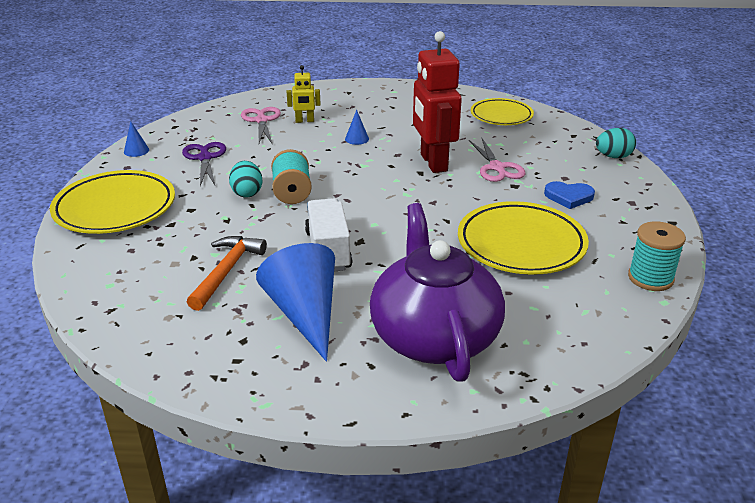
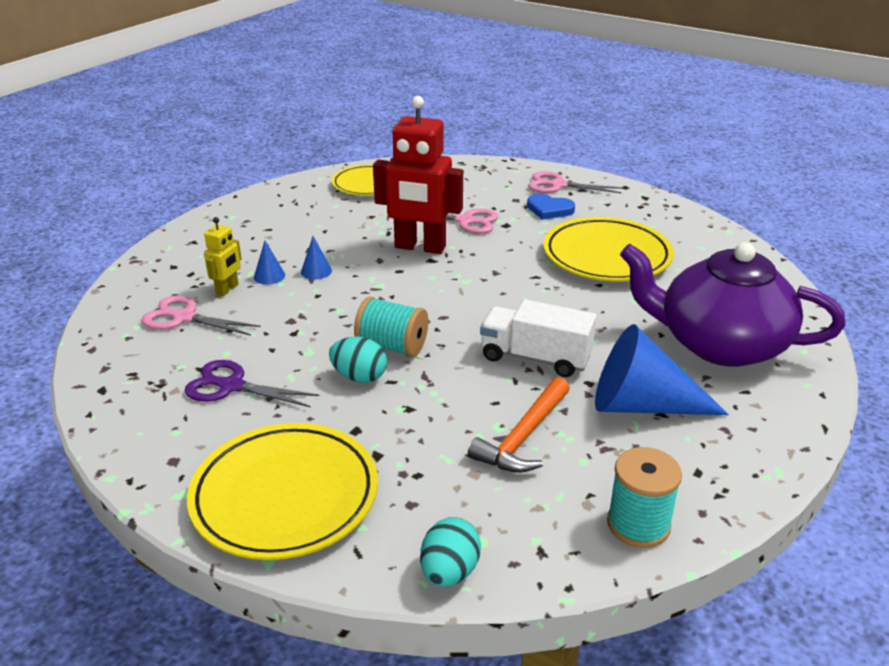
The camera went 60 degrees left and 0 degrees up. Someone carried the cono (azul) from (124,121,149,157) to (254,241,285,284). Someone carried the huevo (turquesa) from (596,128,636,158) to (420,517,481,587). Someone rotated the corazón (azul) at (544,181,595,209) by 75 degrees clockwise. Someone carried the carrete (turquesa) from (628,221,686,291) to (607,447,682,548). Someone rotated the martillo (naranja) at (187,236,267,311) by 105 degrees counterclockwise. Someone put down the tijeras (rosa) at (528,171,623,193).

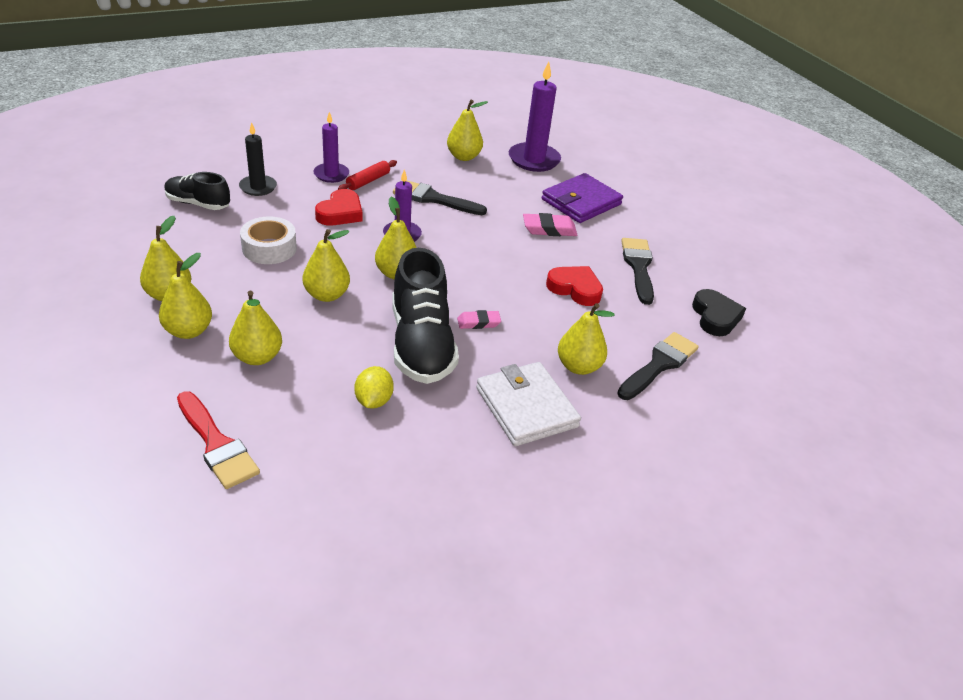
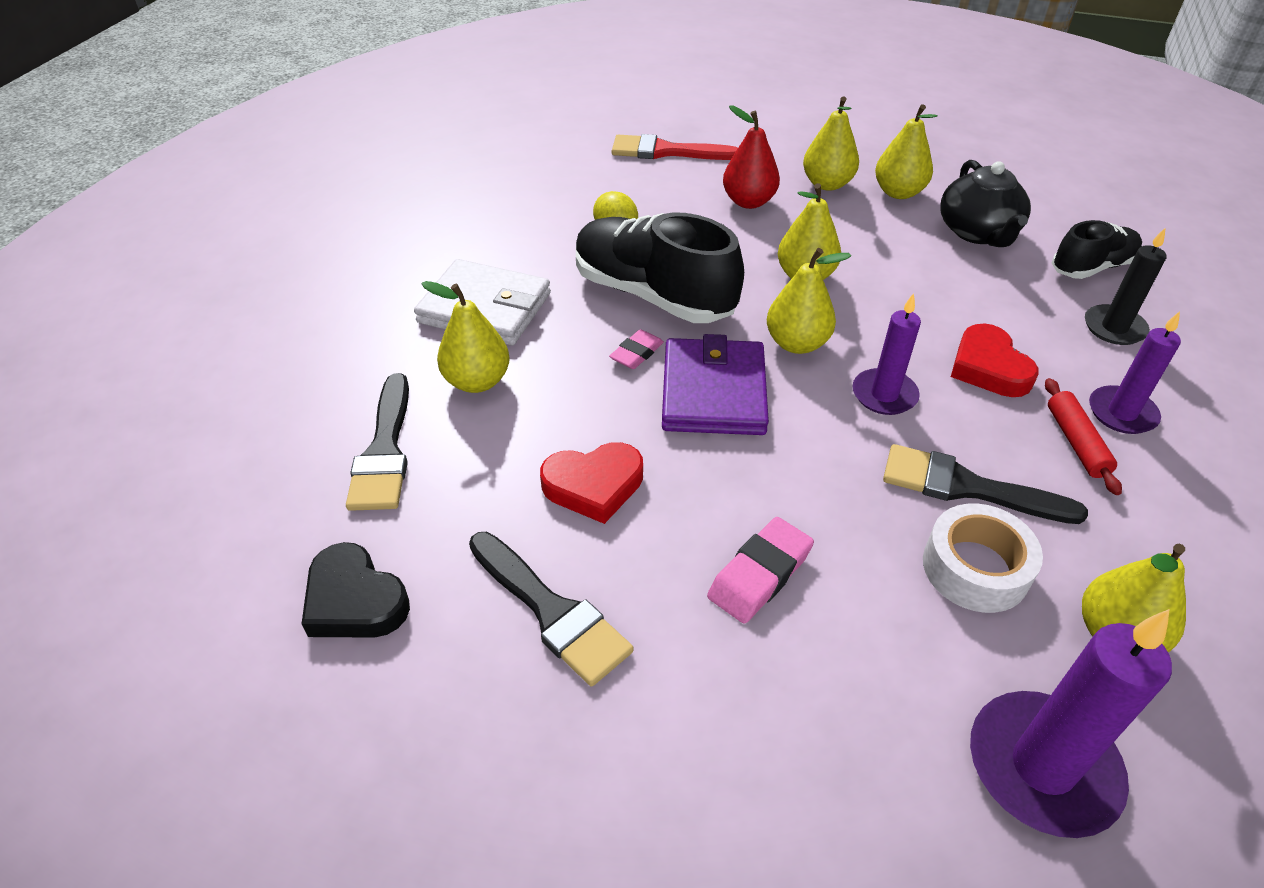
The camera went 140 degrees right and 5 degrees up. Someone carried the cartera (morado) from (542,173,623,223) to (662,334,769,435). Someone rotated the pincel (negro) at (393,180,487,215) by 135 degrees counterclockwise. Someone carried the cinta adhesiva (blanco) from (240,216,297,264) to (923,504,1043,613). Someone repainted the pera (amarillo) at (229,291,282,365), which became the pera (rojo) at (723,105,780,209). Someone put down the tetera (negro) at (940,160,1031,247).

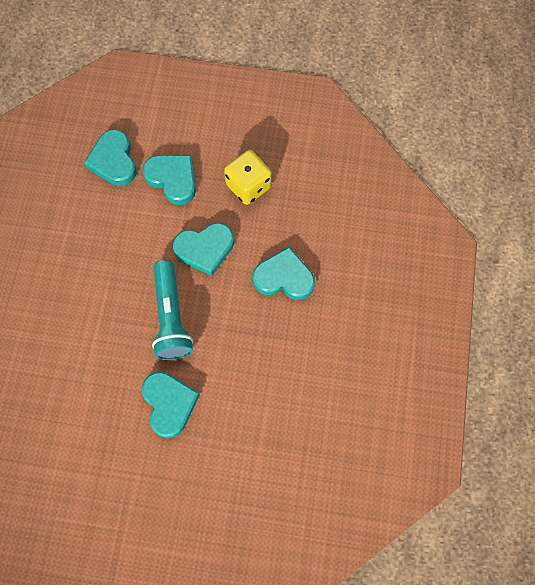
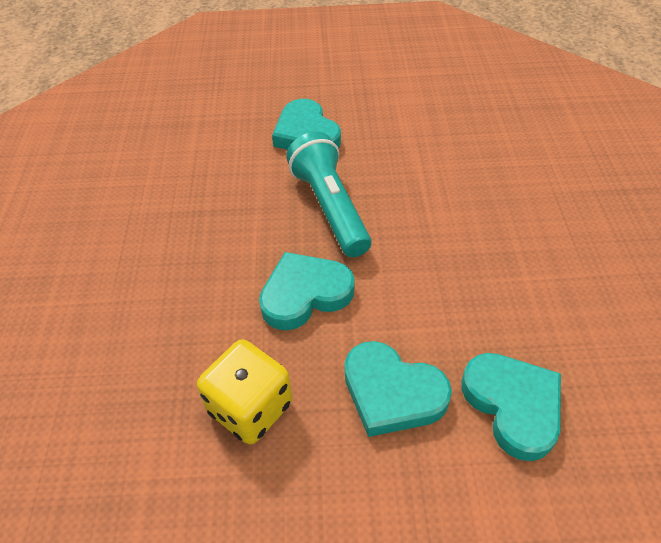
The camera went 170 degrees right and 20 degrees down. Someone took away the corazón (turquesa) at (253,247,315,300).

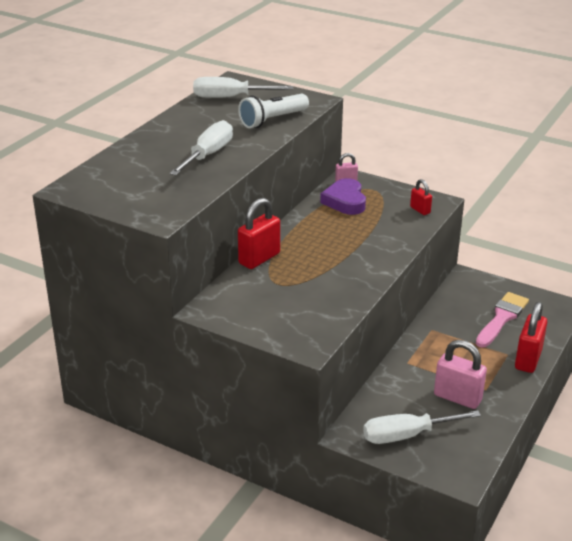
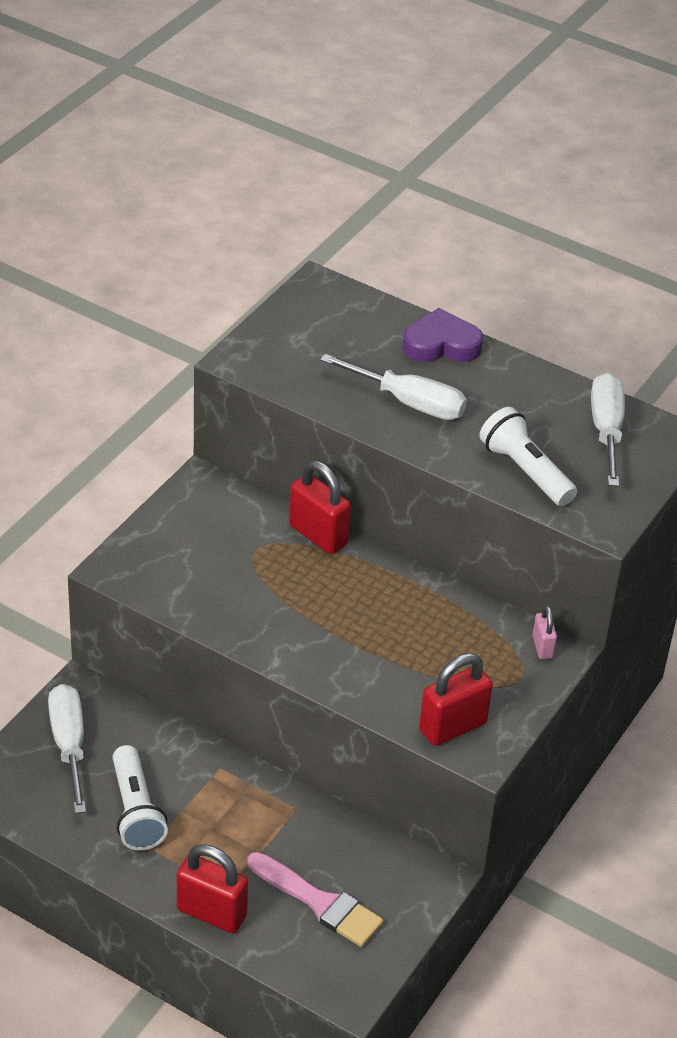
The camera went 90 degrees right and 10 degrees up. Someone carried the corazón (morado) from (320,178,366,215) to (402,308,483,362). Someone scaled the candado (rojo) at (410,179,432,215) by 1.84. Someone swapped the candado (rosa) at (434,340,487,409) for the lámpara de mano (blanco) at (112,745,168,850).

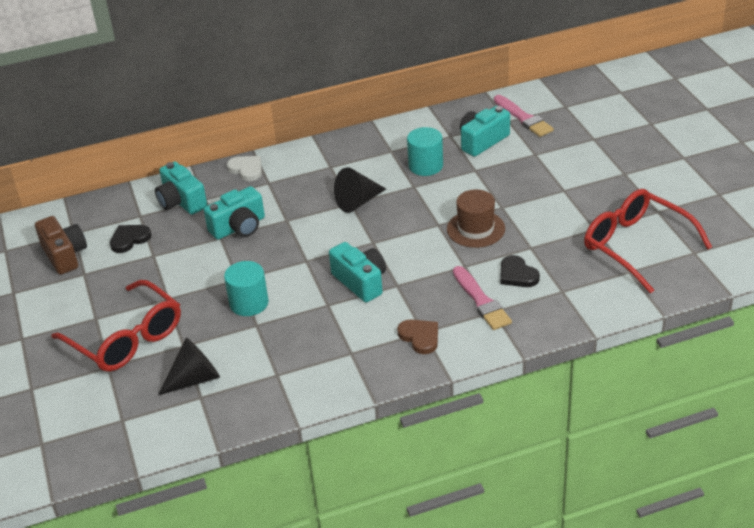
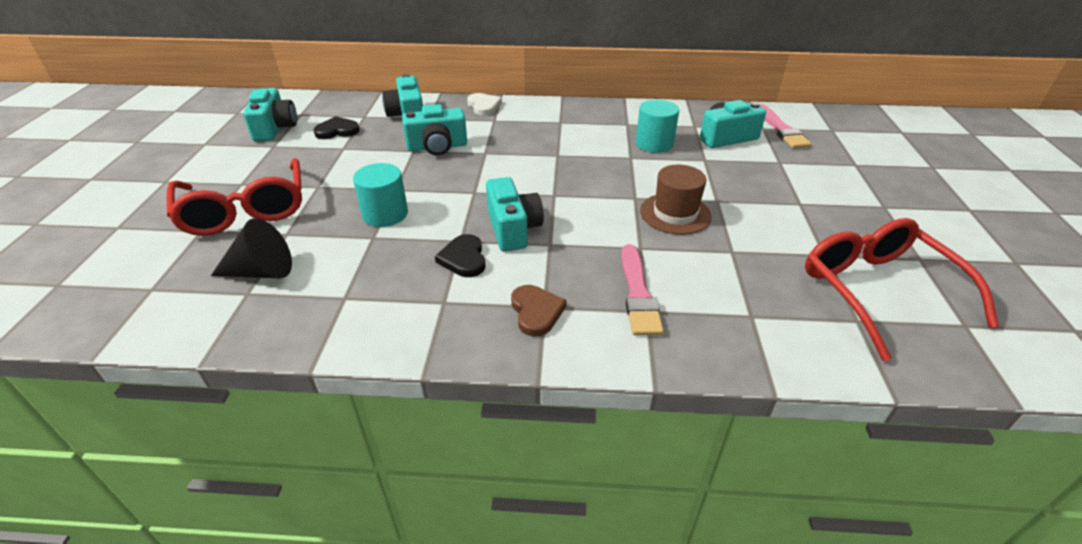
The camera went 20 degrees right and 0 degrees up. Someone took away the cono (negro) at (334,167,386,213). Someone repainted the cámara (marrón) at (35,216,87,275), which became the cámara (turquesa) at (243,88,297,141). Someone carried the corazón (negro) from (500,255,540,287) to (435,234,486,277).

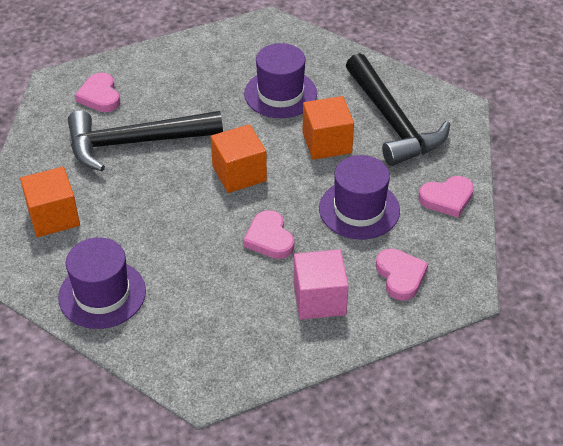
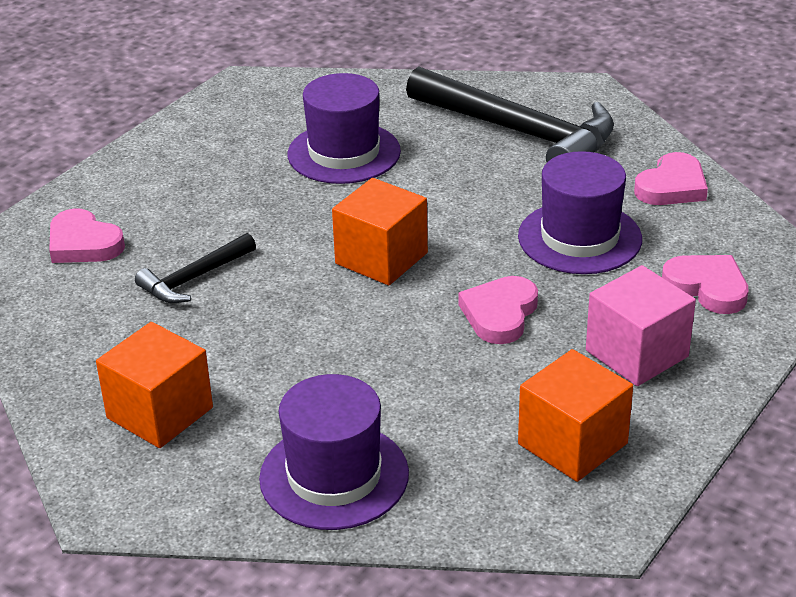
The camera went 30 degrees left and 10 degrees down. Someone carried the cubo (naranja) from (302,96,354,160) to (518,349,633,482). Someone scaled the martillo (negro) at (68,110,223,171) by 0.50. Someone rotated the corazón (rosa) at (243,210,294,259) by 75 degrees clockwise.

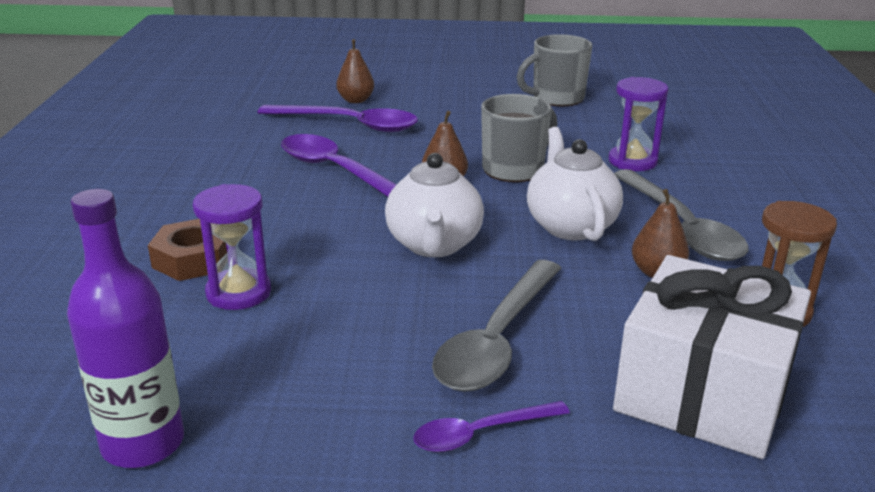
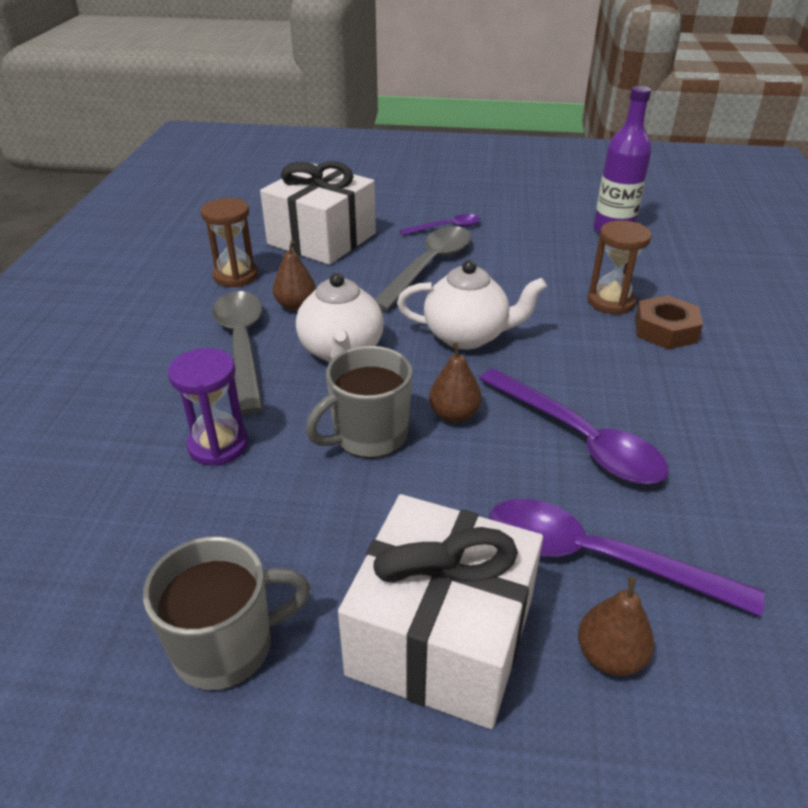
The camera went 175 degrees left and 10 degrees up. Someone rotated the tetera (blanco) at (385,153,484,257) by 90 degrees clockwise. Someone repainted the reloj de arena (morado) at (193,184,271,310), which became the reloj de arena (marrón) at (588,220,652,314). Someone put down the regalo (blanco) at (338,494,543,729).

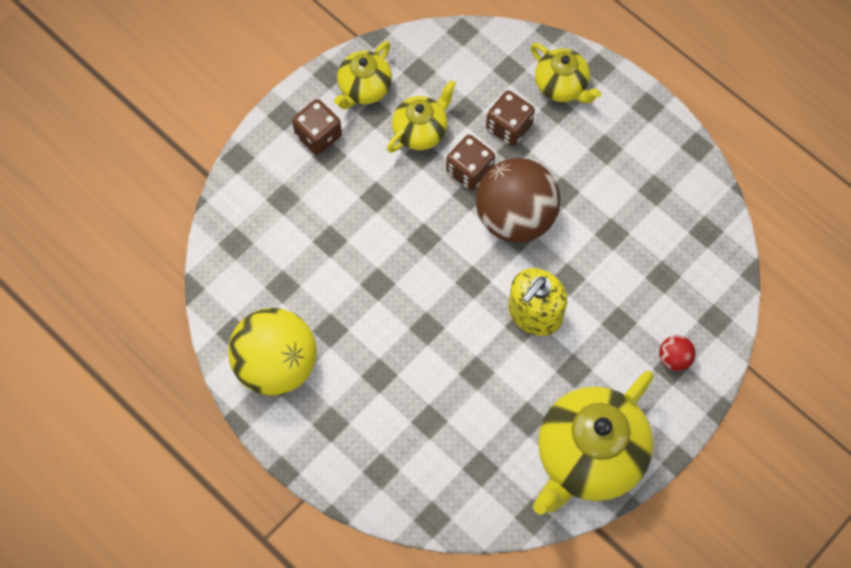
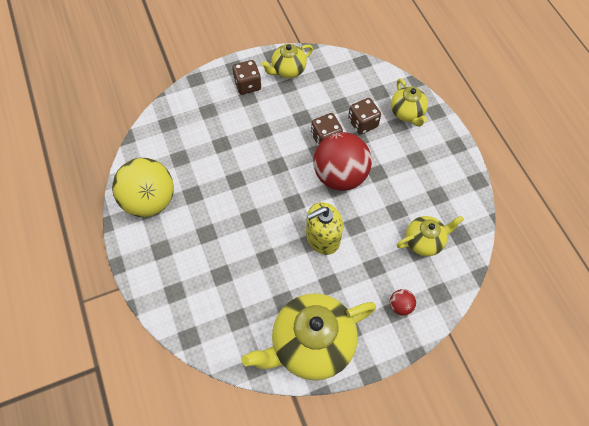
The camera went 25 degrees right and 5 degrees down. Someone carried the tetera (amarillo) from (387,80,456,152) to (397,216,464,256). Someone repainted the pelota (marrón) at (476,158,560,243), which became the pelota (rojo) at (313,132,372,191).

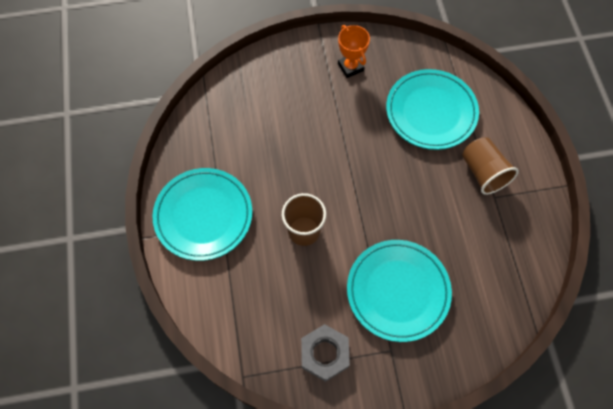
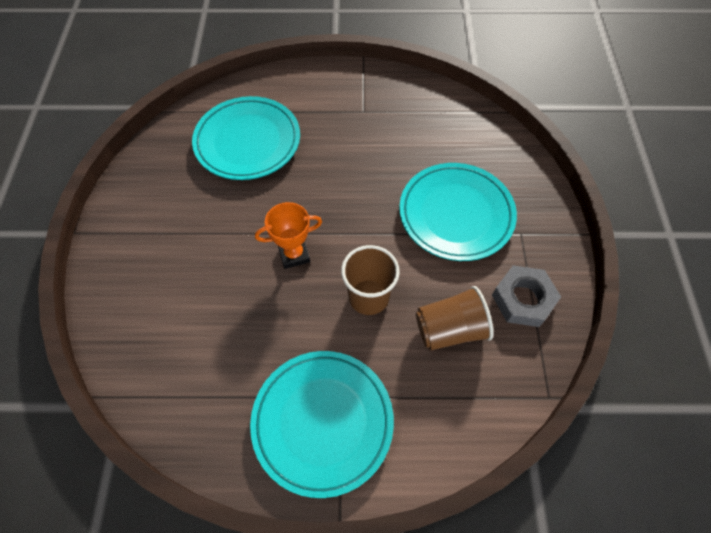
The camera went 80 degrees left and 5 degrees down. Someone carried the trofeo (naranja) from (338,25,370,78) to (255,202,322,269). Someone carried the vaso (marrón) from (462,137,519,195) to (416,286,494,350).

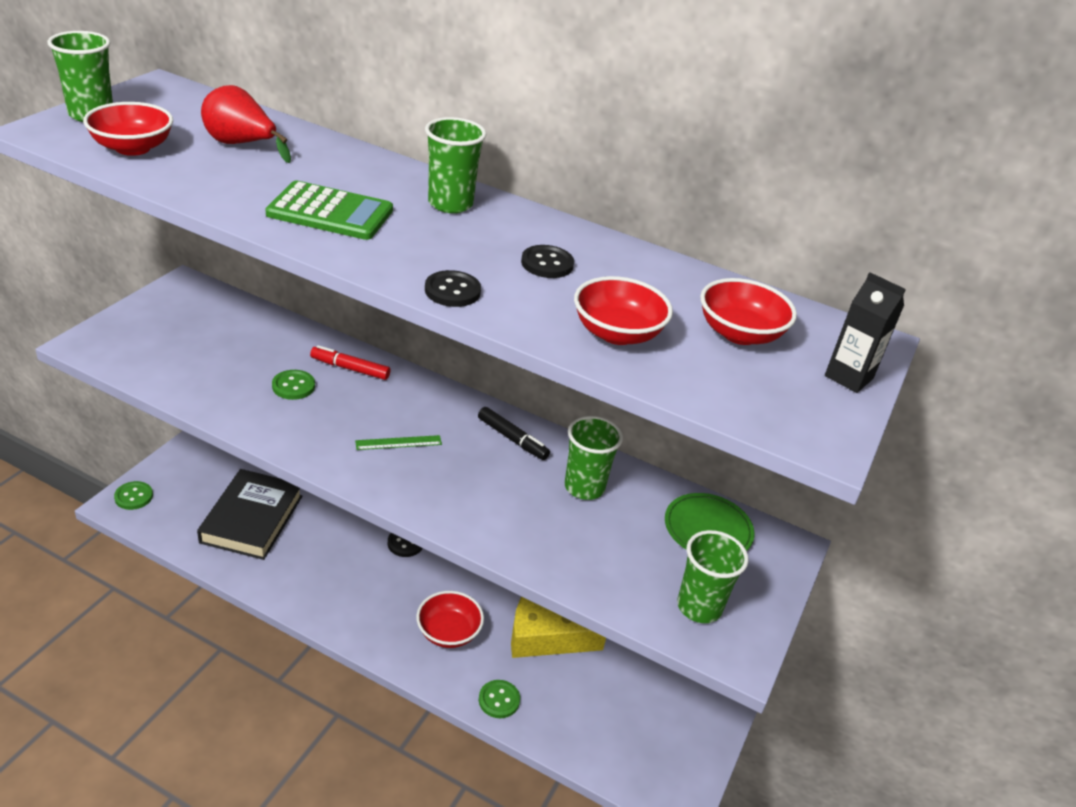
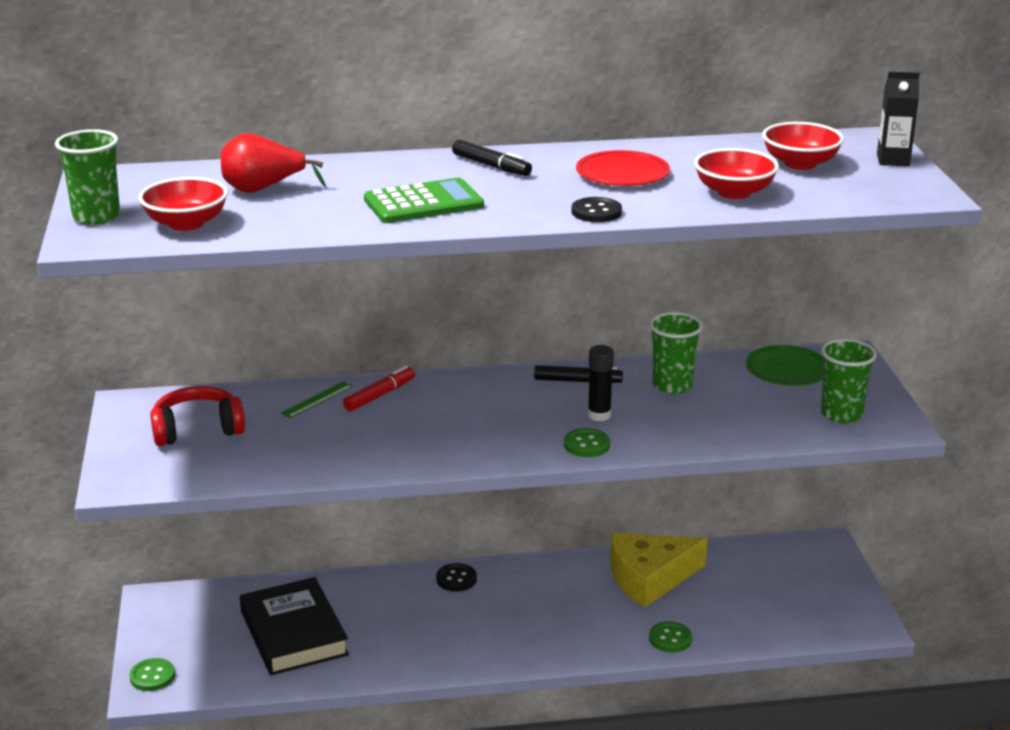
The camera went 30 degrees left and 10 degrees down. Someone swapped the vaso (verde) at (425,117,486,213) for the rotulador (negro) at (452,140,532,176). Someone swapped the botón (negro) at (521,245,574,278) for the plato (rojo) at (576,150,670,186). Someone rotated the rotulador (rojo) at (310,345,391,380) by 150 degrees clockwise. Someone carried the botón (verde) from (272,370,315,400) to (564,428,610,457). Someone carried the regla (verde) from (355,435,442,450) to (281,381,353,418). Someone took away the cuenco (rojo) at (416,591,484,648). Someone put down the barra de pegamento (negro) at (588,345,614,421). Someone put down the auriculares (rojo) at (150,386,245,446).

